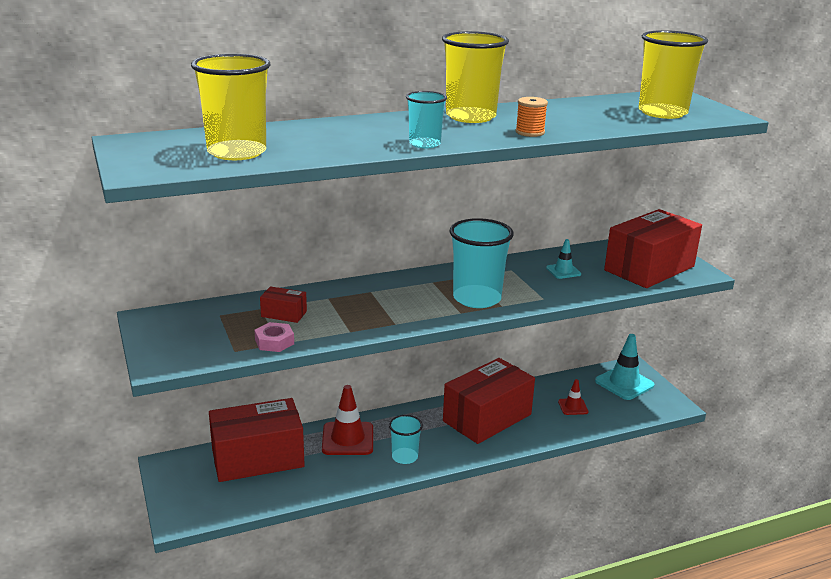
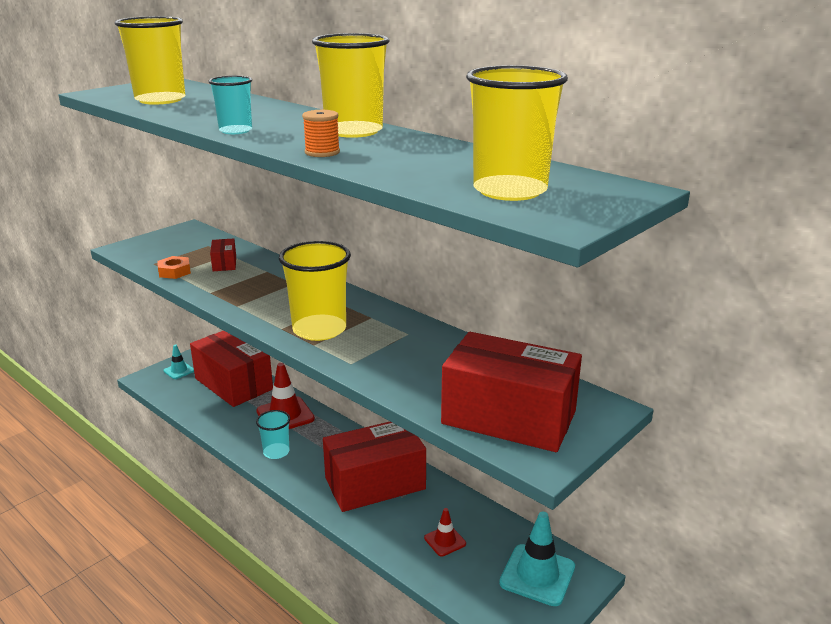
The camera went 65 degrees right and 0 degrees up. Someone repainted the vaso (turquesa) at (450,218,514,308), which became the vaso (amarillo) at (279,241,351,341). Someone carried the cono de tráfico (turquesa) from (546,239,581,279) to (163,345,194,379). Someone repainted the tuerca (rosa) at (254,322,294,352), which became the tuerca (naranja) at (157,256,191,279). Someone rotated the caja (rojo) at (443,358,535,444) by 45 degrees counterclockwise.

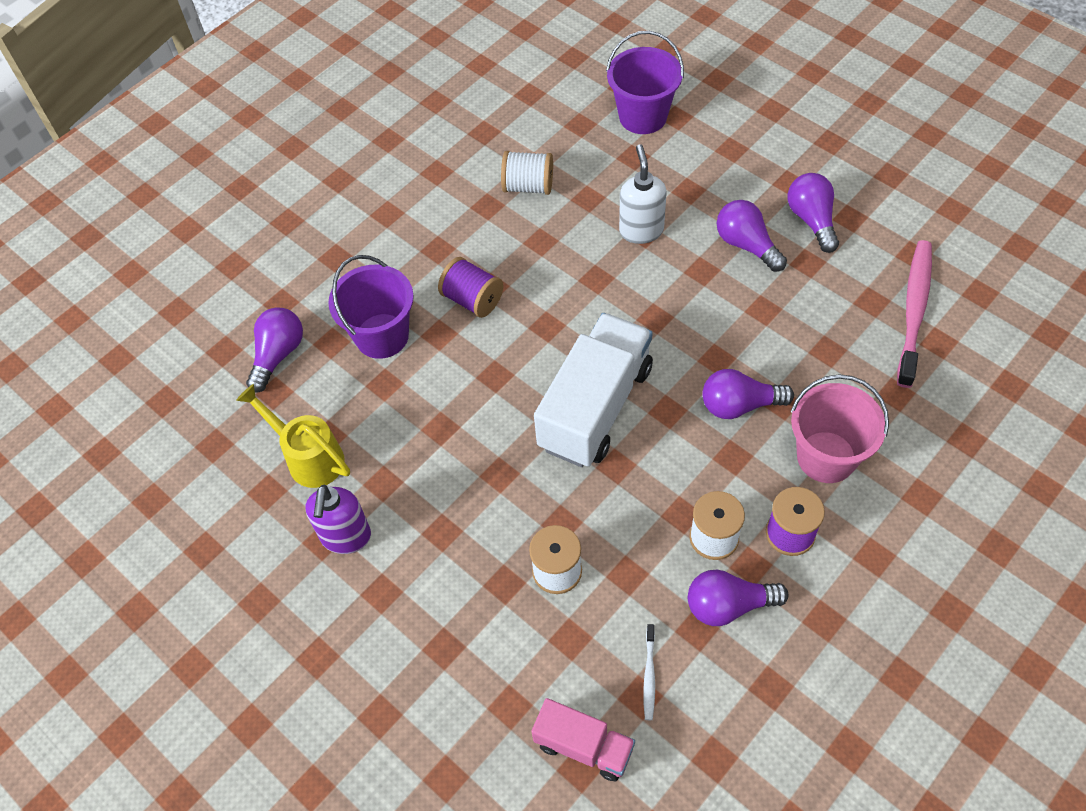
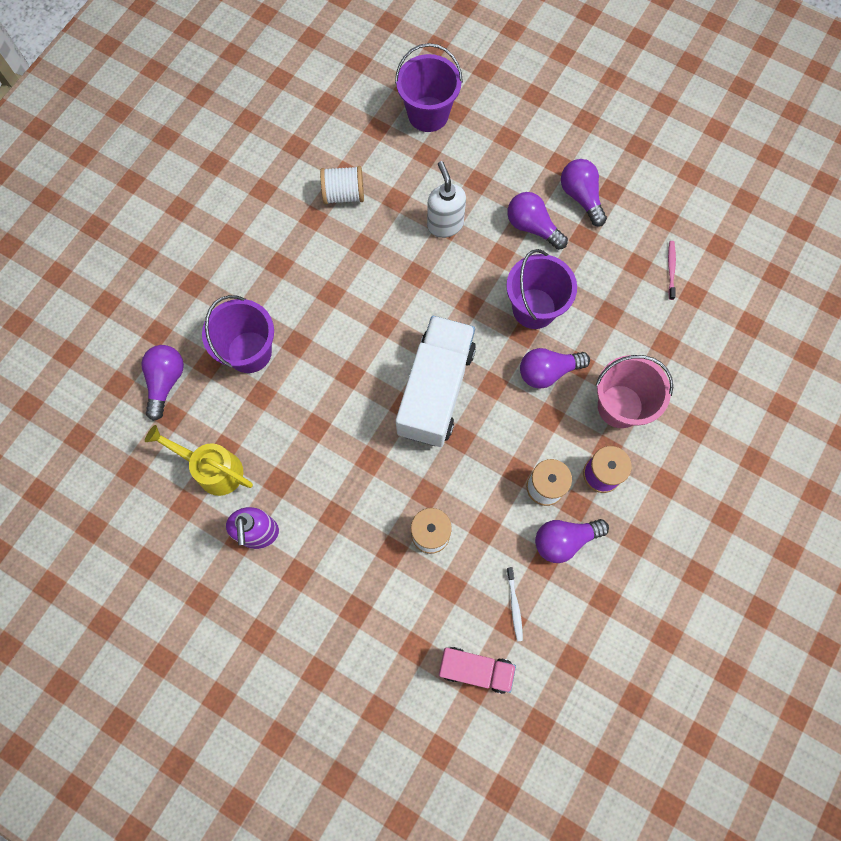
The camera went 15 degrees left and 15 degrees up. Someone scaled the cepillo de dientes (rosa) at (897,240,932,388) by 0.45. Someone took away the carrete (morado) at (438,257,504,318). Someone put down the balde (morado) at (506,249,577,329).

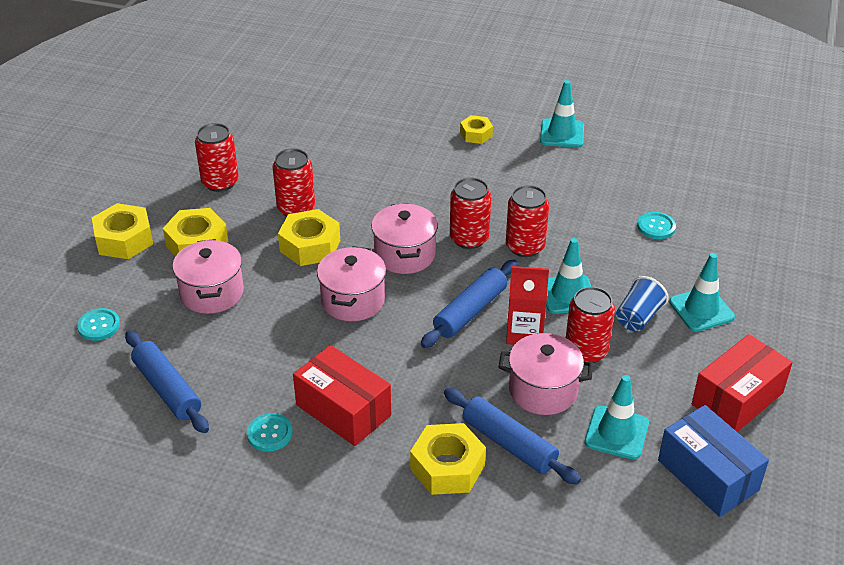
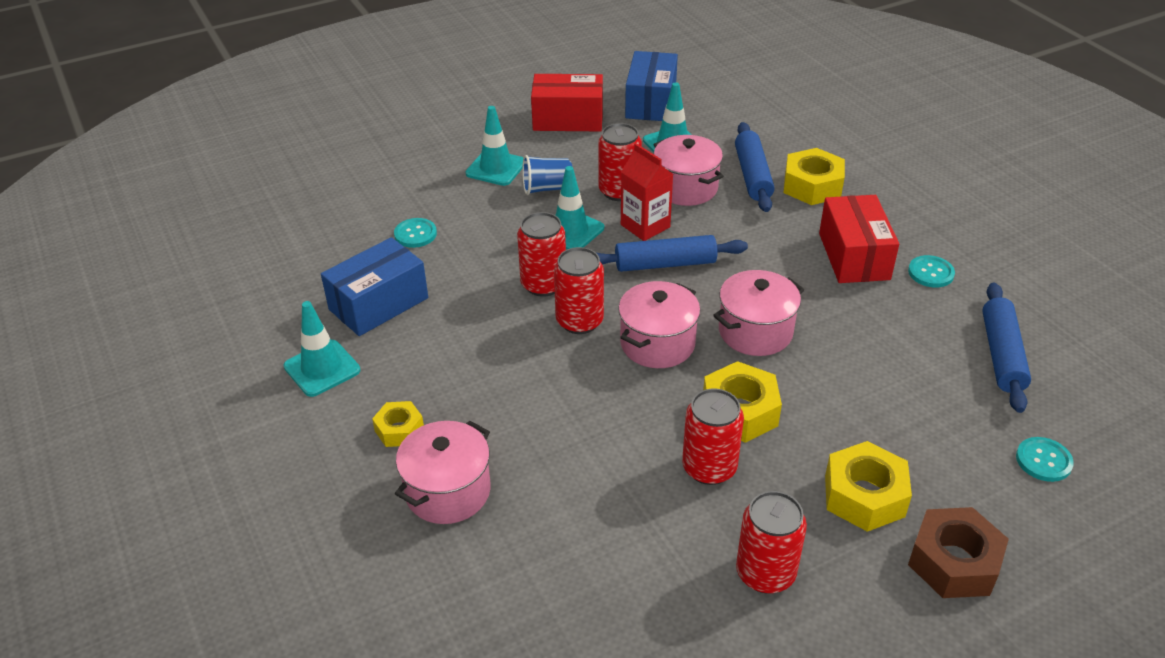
The camera went 135 degrees left and 0 degrees up. Someone repainted the tuerca (amarillo) at (92,203,153,259), which became the tuerca (marrón) at (908,507,1009,598). Someone carried the olla (rosa) from (172,239,244,314) to (395,421,491,524). Someone put down the caja (azul) at (321,237,428,336).

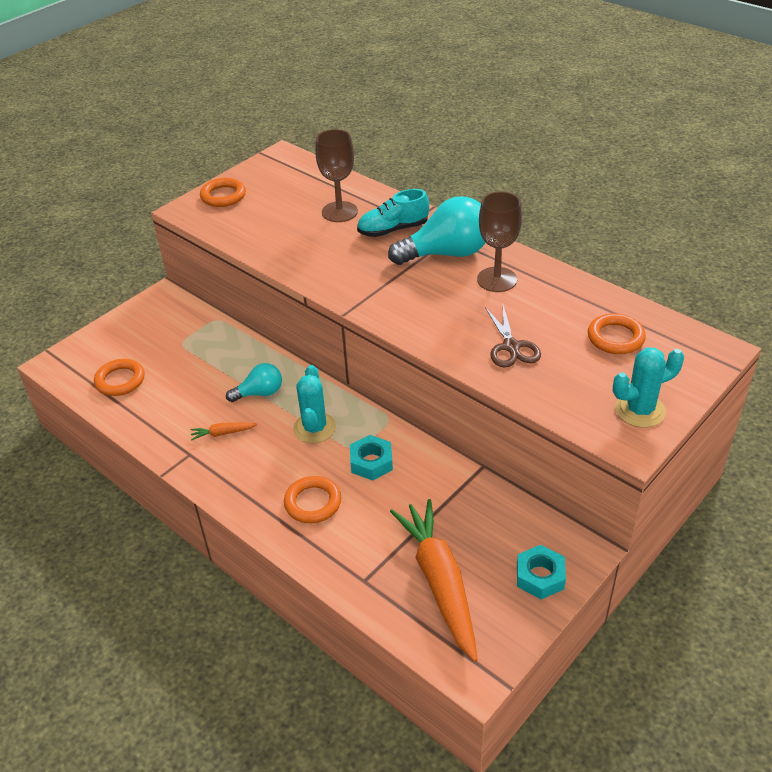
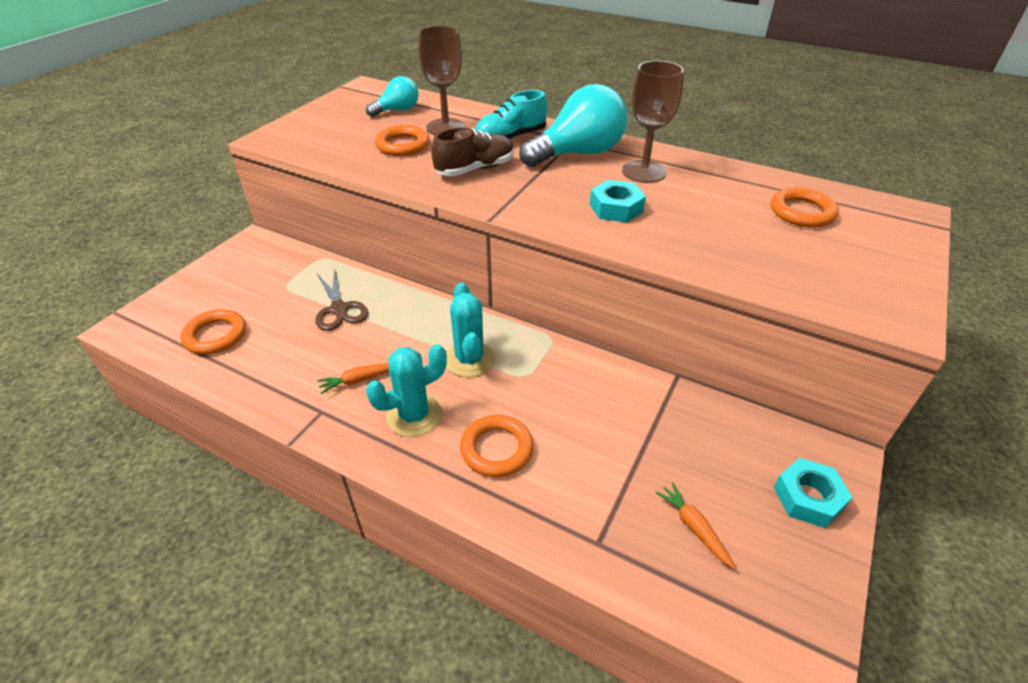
The camera went 15 degrees left and 0 degrees up. Someone carried the anillo (naranja) from (200,178,246,207) to (375,125,430,156). Someone carried the tijeras (marrón) from (485,305,541,368) to (315,270,368,331). Someone carried the cactus (turquesa) from (613,348,684,428) to (366,344,447,437). Someone carried the bombilla (turquesa) from (226,363,282,402) to (366,76,419,117). Someone carried the tuerca (turquesa) from (350,435,393,481) to (590,180,646,222). Someone scaled the zanahoria (naranja) at (390,499,478,662) by 0.41. Someone put down the zapato (marrón) at (431,127,514,176).

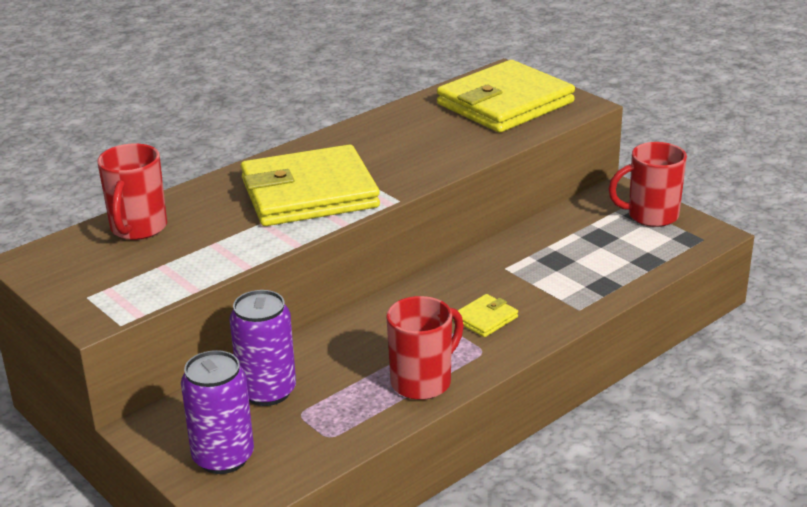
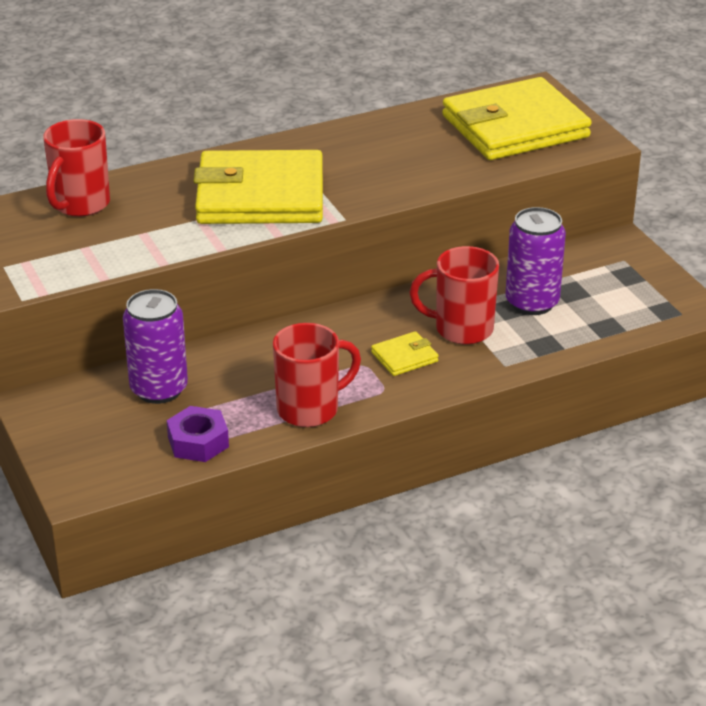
The camera went 15 degrees right and 5 degrees up. Someone carried the taza (rojo) from (608,142,687,227) to (410,246,499,344). Someone carried the lata (morado) from (181,350,254,474) to (506,207,566,315). Someone put down the tuerca (morado) at (167,406,229,462).

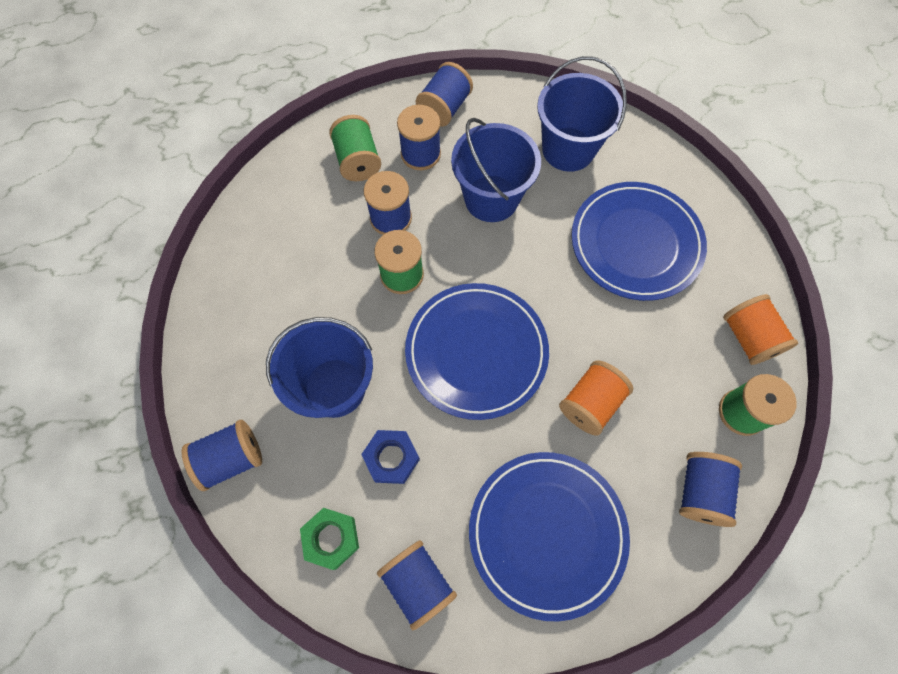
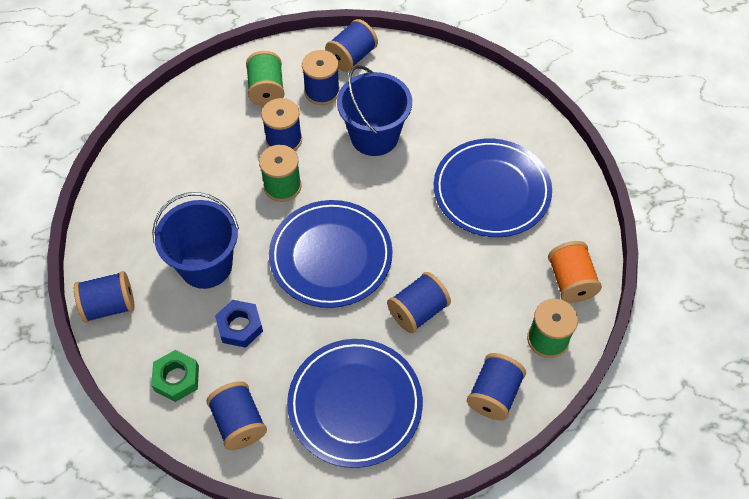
The camera went 10 degrees right and 10 degrees down. Someone took away the balde (azul) at (537,56,627,172). Someone repainted the carrete (naranja) at (559,360,633,436), which became the carrete (azul) at (387,272,451,333).

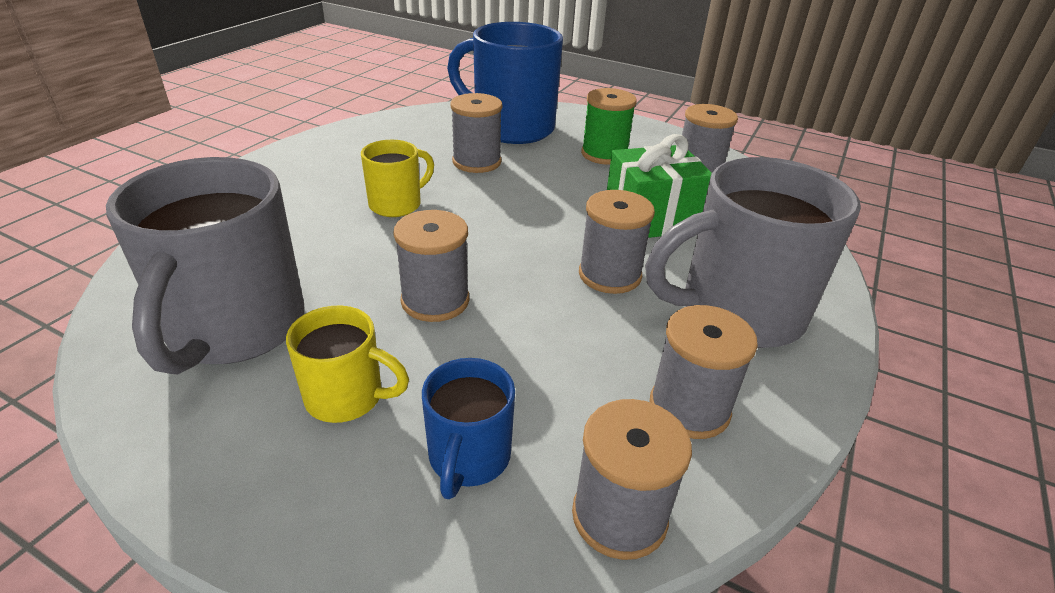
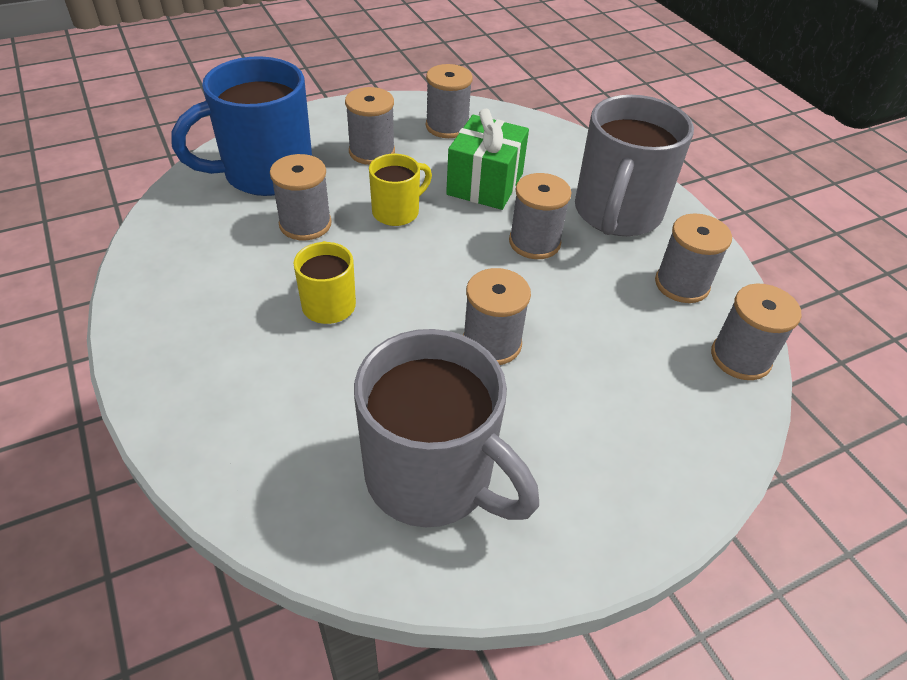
The camera went 55 degrees left and 10 degrees up. Someone repainted the carrete (verde) at (581,88,637,165), which became the carrete (gris) at (345,87,395,165). Someone carried the taza (amarillo) from (286,306,409,423) to (369,154,432,226). Someone took away the taza (azul) at (422,358,515,499).

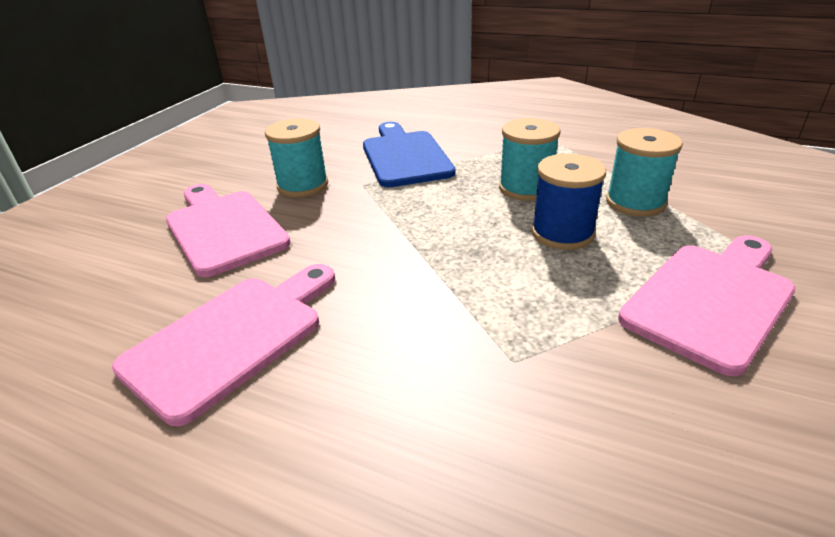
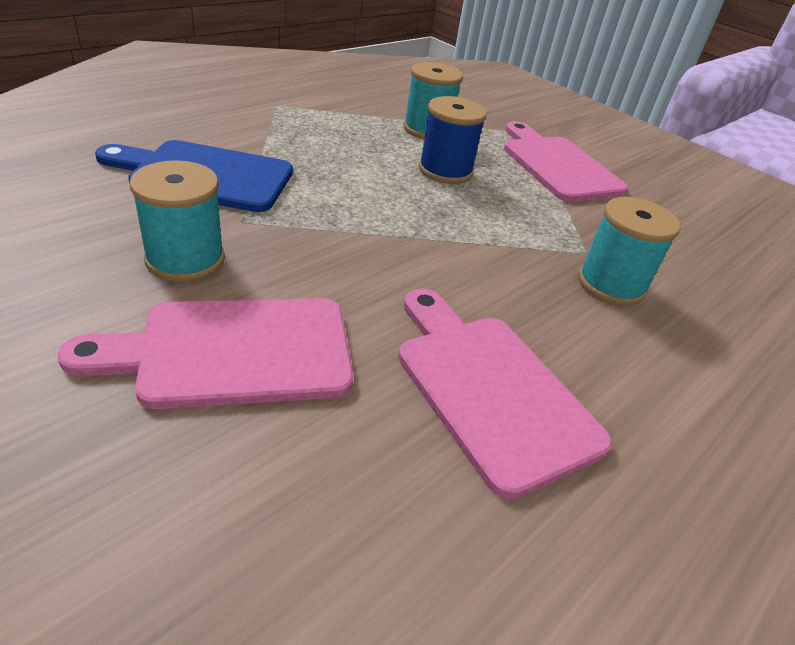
The camera went 75 degrees left and 5 degrees up. Someone carried the carrete (turquesa) from (499,118,561,201) to (578,197,681,306).

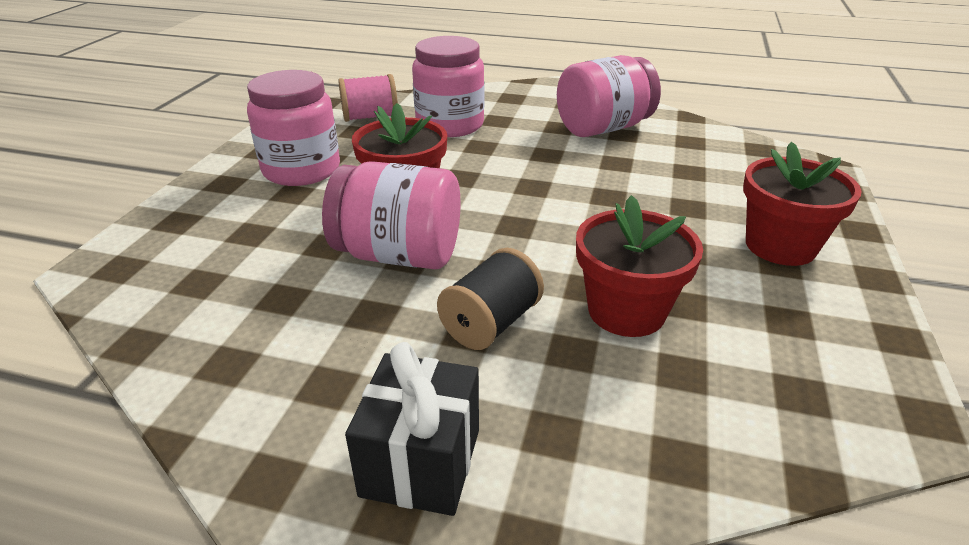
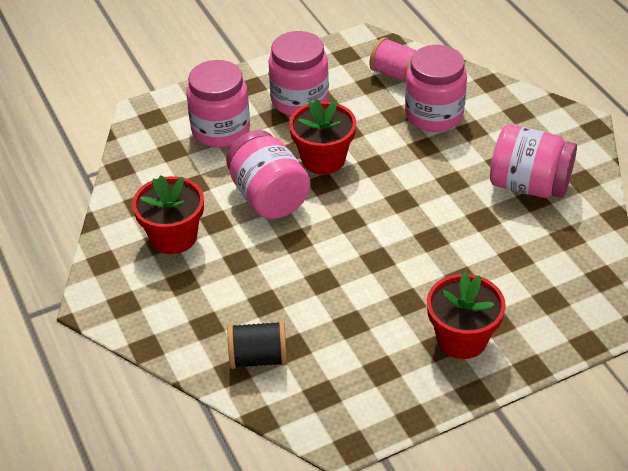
The camera went 50 degrees right and 10 degrees up. Someone carried the maceta (rojo) from (576,195,703,337) to (132,175,204,254). Someone carried the carrete (negro) from (437,248,544,350) to (228,321,287,369). Someone took away the regalo (negro) at (345,342,479,516). Someone put down the tarro (rosa) at (186,60,250,148).

